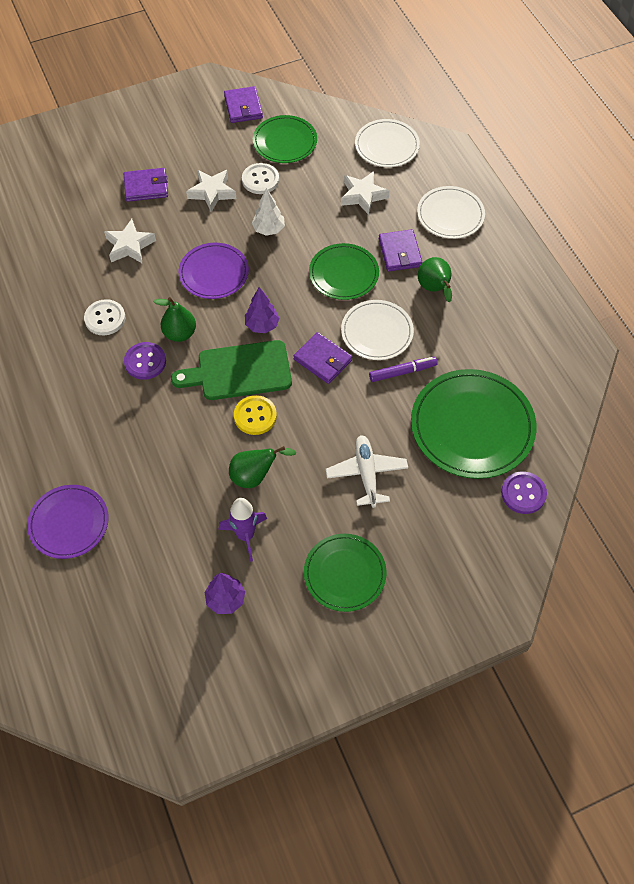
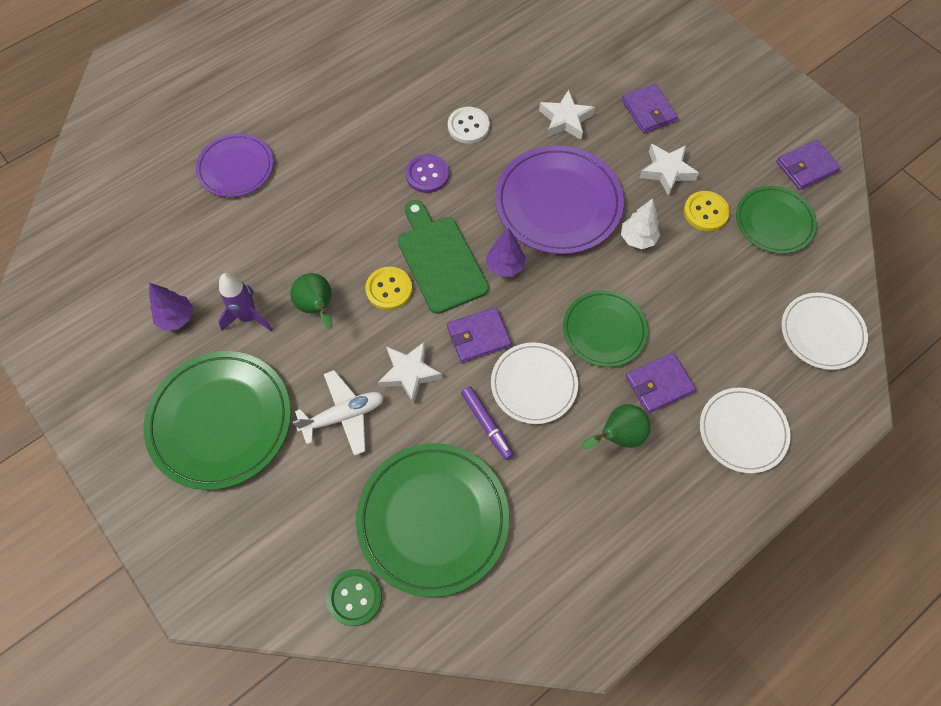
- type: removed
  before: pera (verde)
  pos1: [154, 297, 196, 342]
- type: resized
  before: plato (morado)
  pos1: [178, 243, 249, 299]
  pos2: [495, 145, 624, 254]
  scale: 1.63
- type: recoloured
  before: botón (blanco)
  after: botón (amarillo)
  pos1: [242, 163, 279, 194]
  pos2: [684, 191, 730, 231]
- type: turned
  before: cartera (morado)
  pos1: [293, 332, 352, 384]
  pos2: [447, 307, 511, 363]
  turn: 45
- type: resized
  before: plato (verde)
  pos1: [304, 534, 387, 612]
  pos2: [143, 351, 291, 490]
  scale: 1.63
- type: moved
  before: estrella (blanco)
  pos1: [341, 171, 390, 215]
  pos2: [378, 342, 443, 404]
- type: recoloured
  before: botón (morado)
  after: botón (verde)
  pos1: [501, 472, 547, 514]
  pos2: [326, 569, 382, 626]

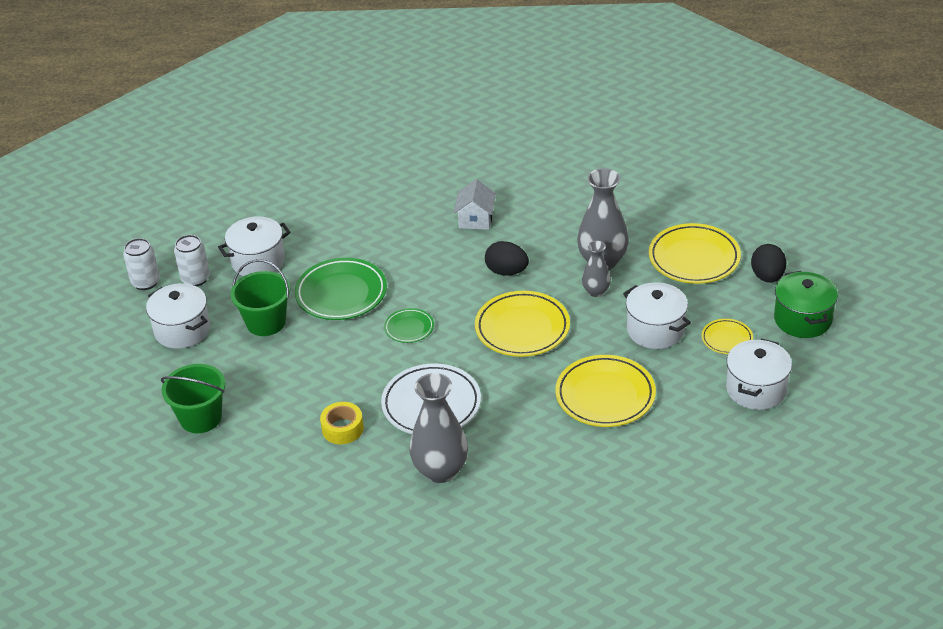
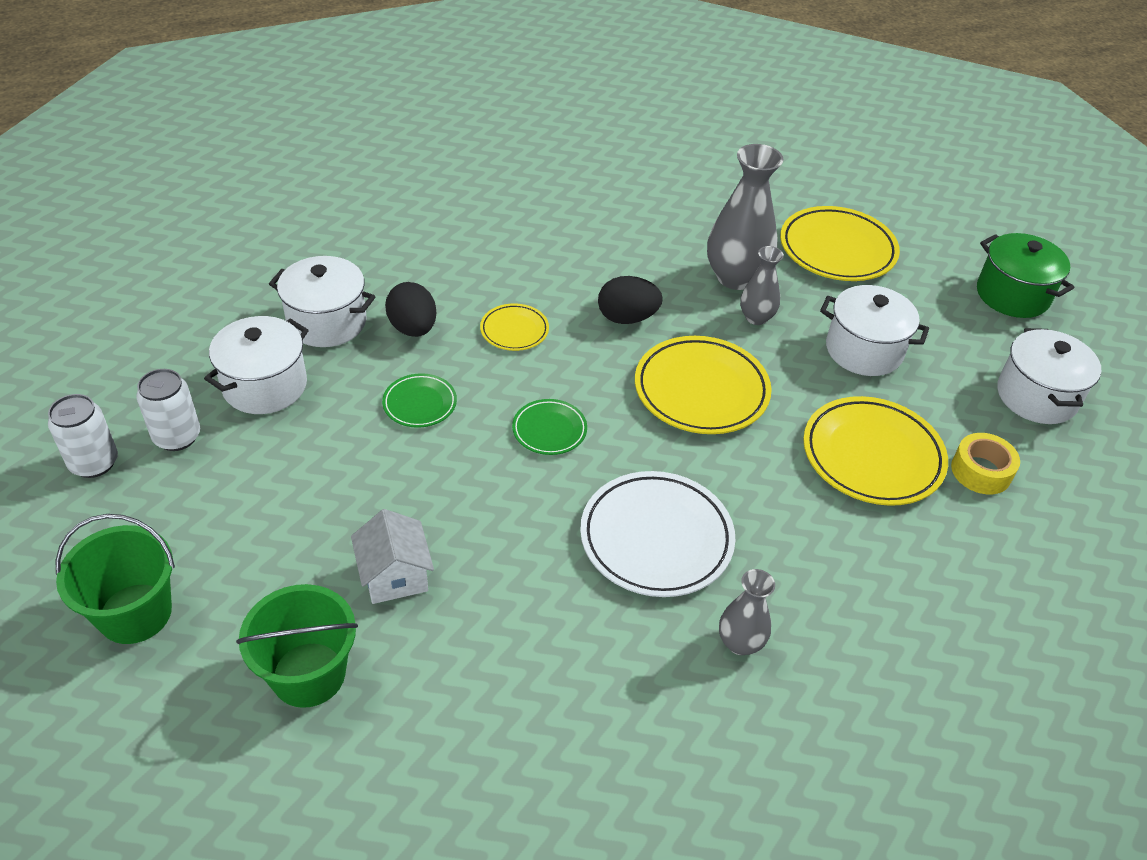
- type: moved
  before: olla (blanco)
  pos1: [146, 283, 210, 349]
  pos2: [269, 256, 376, 347]
- type: moved
  before: balde (verde)
  pos1: [230, 259, 290, 336]
  pos2: [55, 514, 175, 644]
- type: resized
  before: plato (verde)
  pos1: [295, 258, 387, 320]
  pos2: [382, 373, 457, 428]
  scale: 0.53
- type: moved
  before: cinta adhesiva (amarillo)
  pos1: [320, 402, 364, 444]
  pos2: [951, 433, 1020, 495]
- type: resized
  before: florero (gris)
  pos1: [409, 373, 468, 483]
  pos2: [719, 569, 775, 655]
  scale: 0.55
- type: moved
  before: casa (blanco)
  pos1: [454, 179, 496, 230]
  pos2: [351, 509, 434, 604]
- type: moved
  before: plato (amarillo)
  pos1: [702, 319, 753, 354]
  pos2: [480, 303, 549, 351]
- type: moved
  before: huevo (negro)
  pos1: [751, 244, 786, 283]
  pos2: [385, 282, 436, 337]

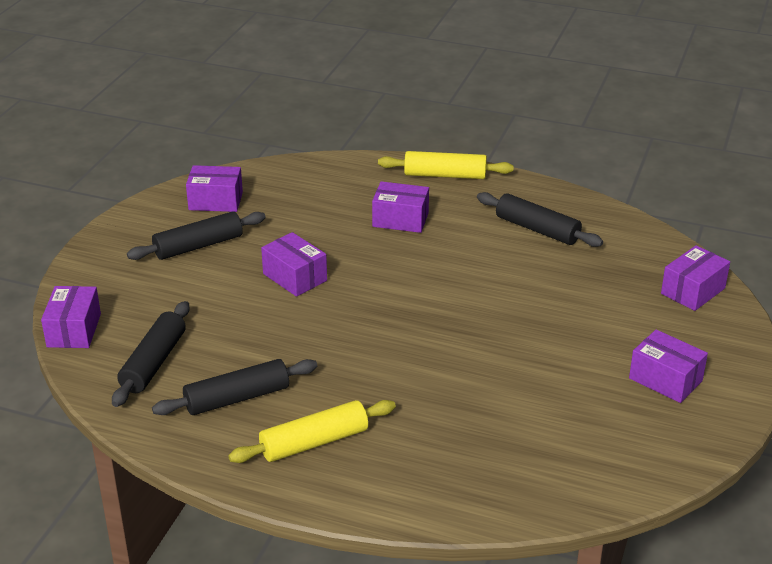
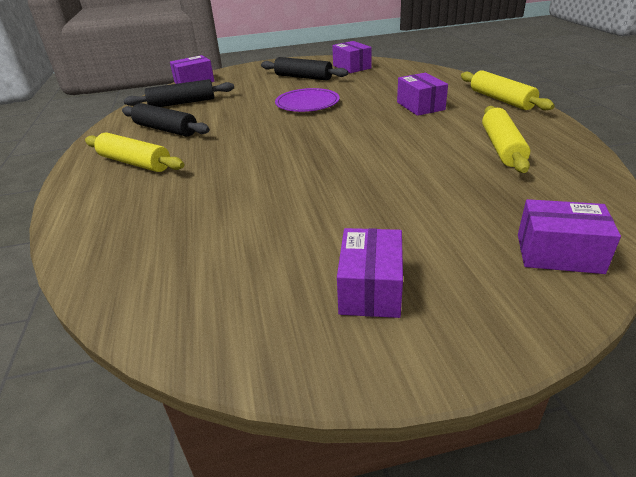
- type: replaced
  before: caja (morado)
  after: plato (morado)
  pos1: [261, 232, 327, 297]
  pos2: [275, 88, 340, 112]
- type: recoloured
  before: rodillo (negro)
  after: rodillo (amarillo)
  pos1: [477, 192, 603, 247]
  pos2: [482, 106, 530, 173]

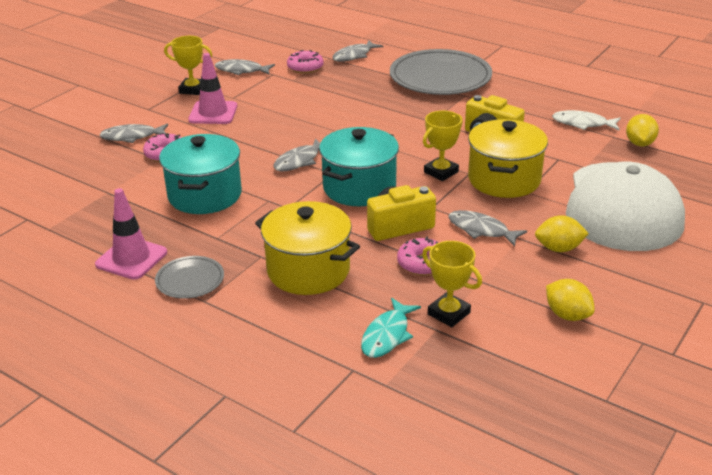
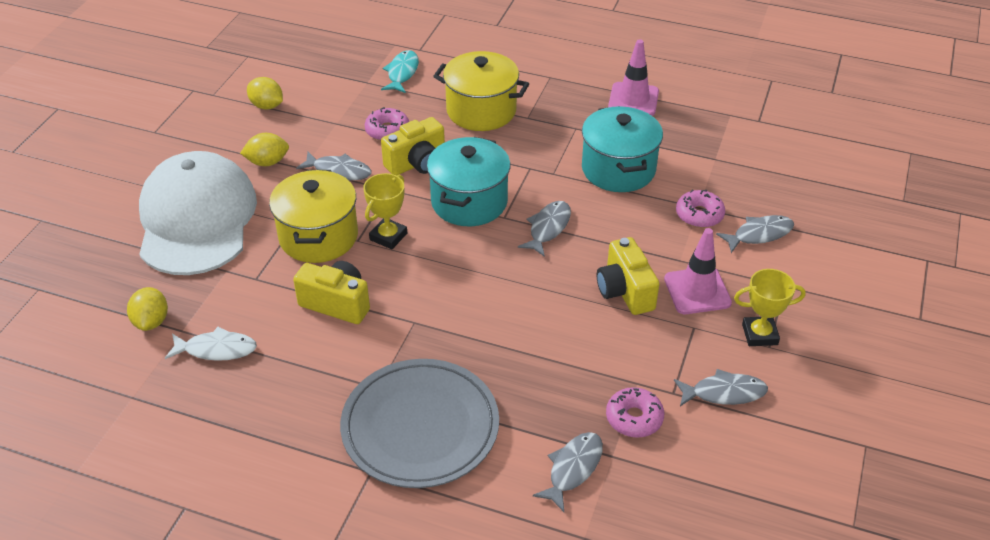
- type: removed
  before: plato (gris)
  pos1: [155, 256, 224, 299]
- type: removed
  before: trofeo (amarillo)
  pos1: [422, 241, 482, 327]
- type: added
  after: cámara (amarillo)
  pos2: [597, 237, 659, 315]

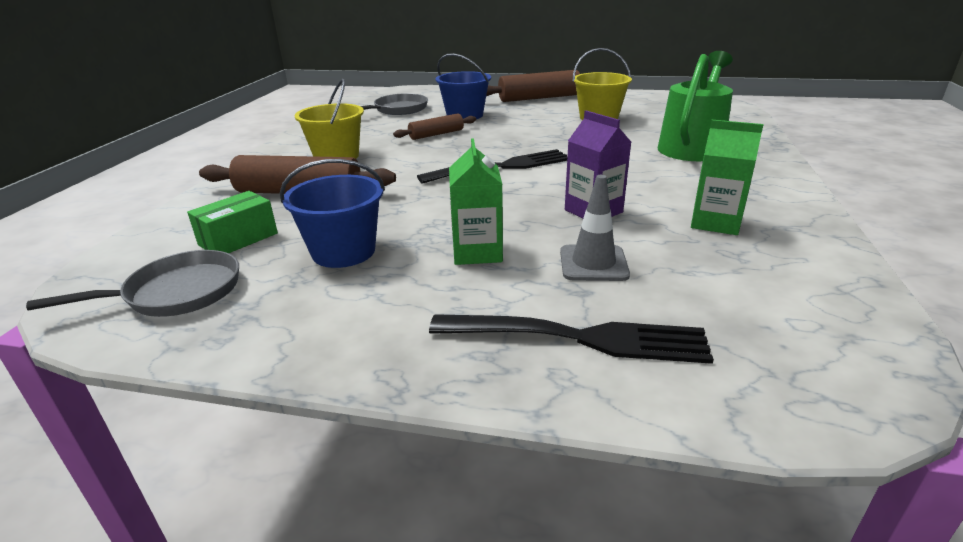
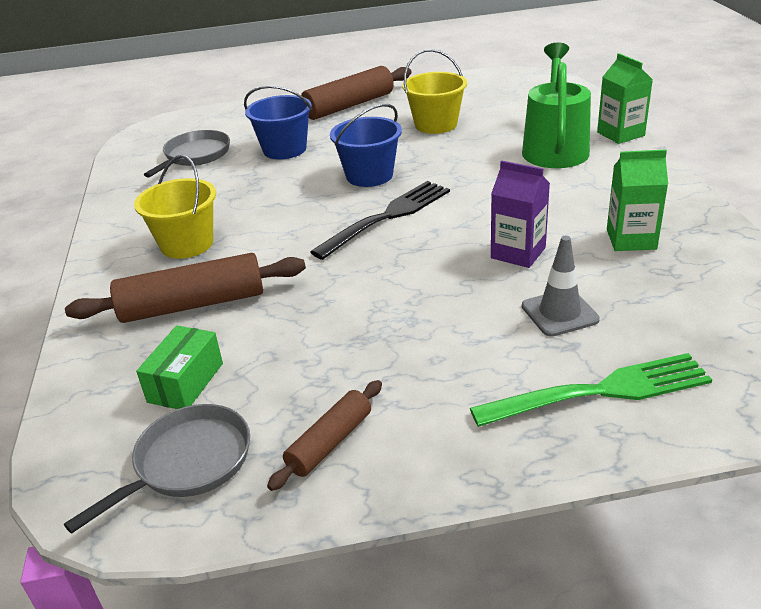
- type: moved
  before: balde (azul)
  pos1: [280, 159, 385, 268]
  pos2: [330, 104, 402, 187]
- type: moved
  before: rodillo (marrón)
  pos1: [393, 113, 476, 140]
  pos2: [267, 380, 382, 491]
- type: recoloured
  before: tenedor (negro)
  after: tenedor (verde)
  pos1: [429, 314, 714, 364]
  pos2: [470, 353, 712, 427]
- type: moved
  before: cartón de leche (verde)
  pos1: [449, 138, 503, 265]
  pos2: [597, 53, 653, 144]

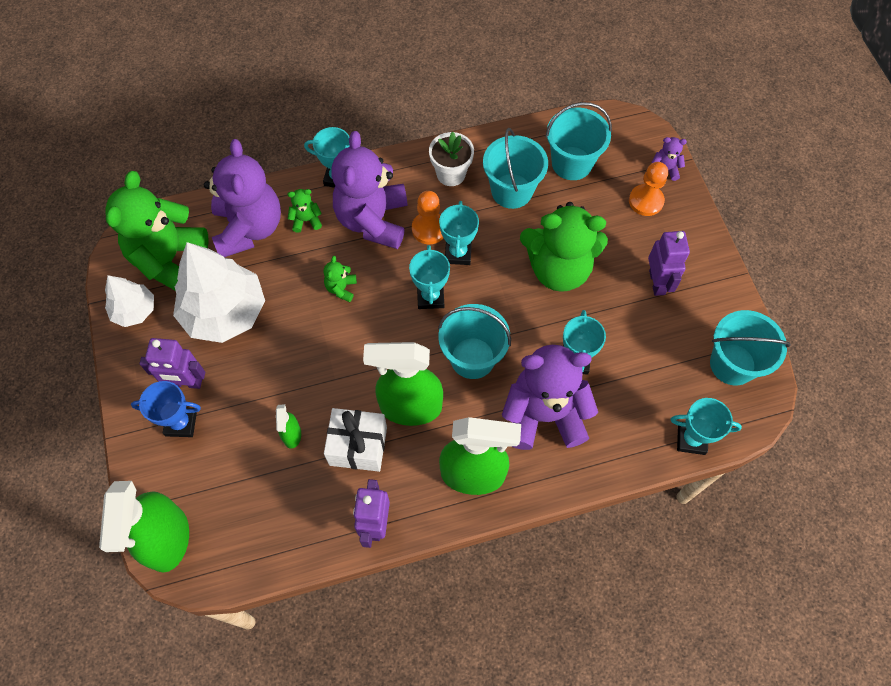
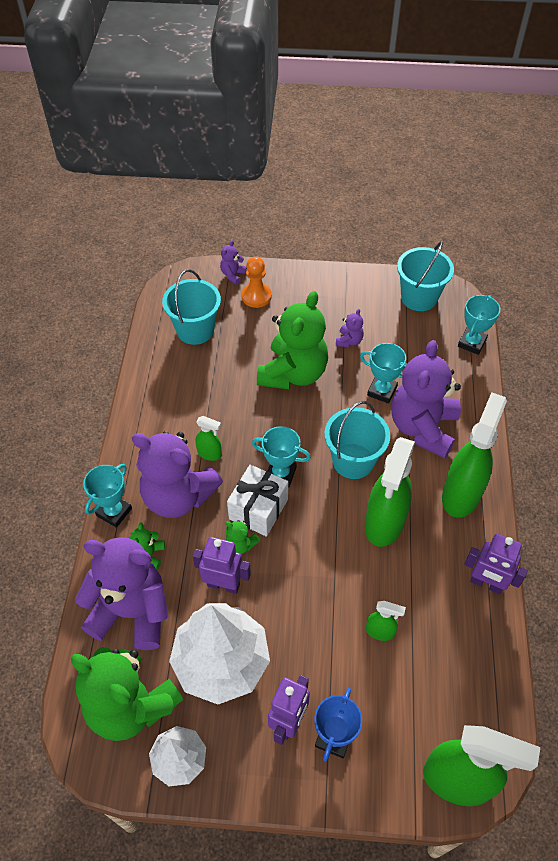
- type: moved
  before: regalo (blanco)
  pos1: [324, 408, 387, 472]
  pos2: [227, 465, 288, 537]
- type: replaced
  before: peón (naranja)
  after: pulverizador (verde)
  pos1: [412, 191, 443, 244]
  pos2: [195, 416, 222, 461]
- type: removed
  before: maceta (blanco)
  pos1: [429, 132, 474, 186]
- type: removed
  before: trofeo (turquesa)
  pos1: [439, 201, 479, 265]
- type: removed
  before: balde (turquesa)
  pos1: [483, 128, 548, 209]
- type: moved
  before: robot (morado)
  pos1: [648, 231, 690, 296]
  pos2: [192, 537, 251, 594]
- type: added
  after: osito (morado)
  pos2: [336, 309, 364, 347]

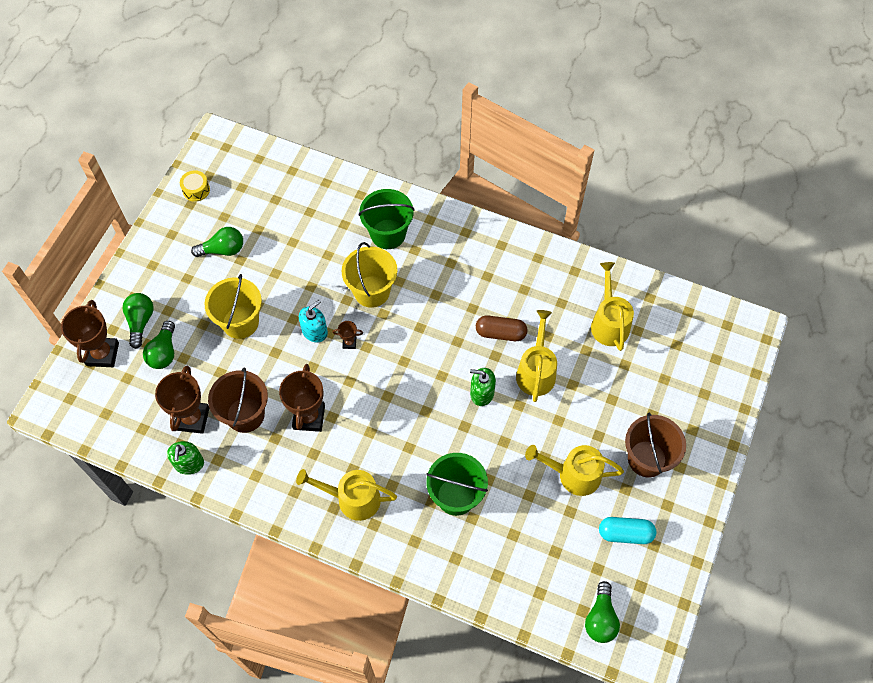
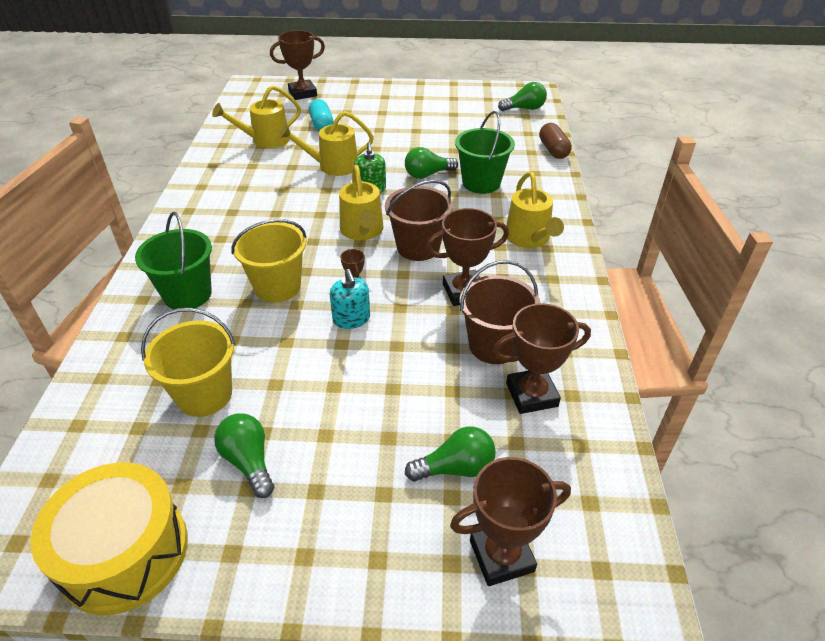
- type: moved
  before: bombilla (verde)
  pos1: [122, 293, 154, 349]
  pos2: [405, 147, 458, 179]
- type: removed
  before: dispensador de jabón (verde)
  pos1: [167, 441, 204, 475]
- type: resized
  before: tambor (amarillo)
  pos1: [180, 170, 210, 202]
  pos2: [31, 462, 188, 615]
  scale: 2.34
- type: moved
  before: balde (amarillo)
  pos1: [205, 274, 262, 339]
  pos2: [141, 308, 236, 417]
- type: turned
  before: dispensador de jabón (turquesa)
  pos1: [299, 300, 328, 343]
  pos2: [330, 269, 370, 329]
  turn: -135
- type: moved
  before: cápsula (marrón)
  pos1: [476, 316, 527, 341]
  pos2: [539, 123, 572, 159]
- type: moved
  before: regadera (amarillo)
  pos1: [525, 445, 624, 496]
  pos2: [339, 165, 384, 240]
- type: moved
  before: cápsula (turquesa)
  pos1: [599, 517, 656, 544]
  pos2: [309, 99, 334, 131]
- type: moved
  before: balde (marrón)
  pos1: [625, 412, 686, 477]
  pos2: [385, 180, 452, 261]
- type: added
  after: trofeo (marrón)
  pos2: [270, 30, 325, 100]

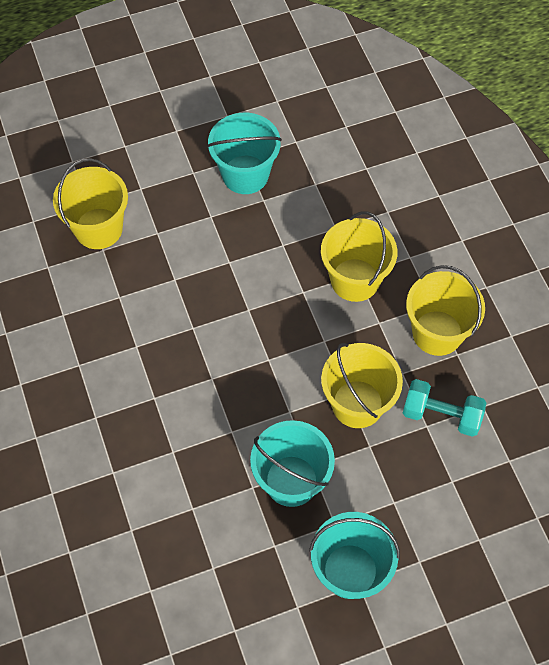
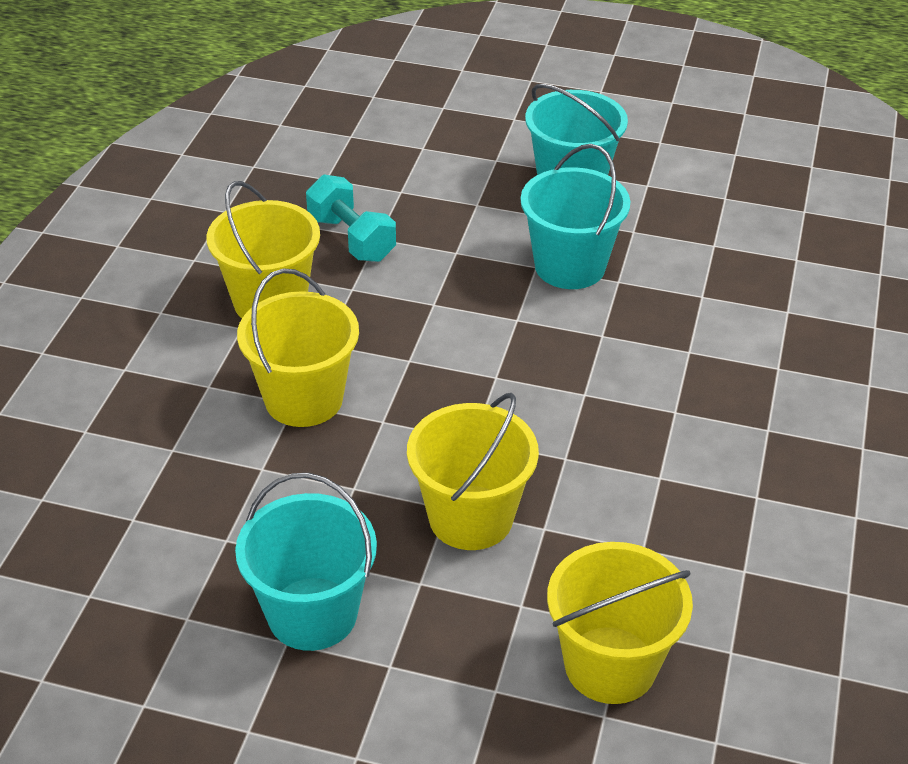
- type: moved
  before: balde (amarillo)
  pos1: [321, 343, 403, 428]
  pos2: [407, 393, 539, 550]

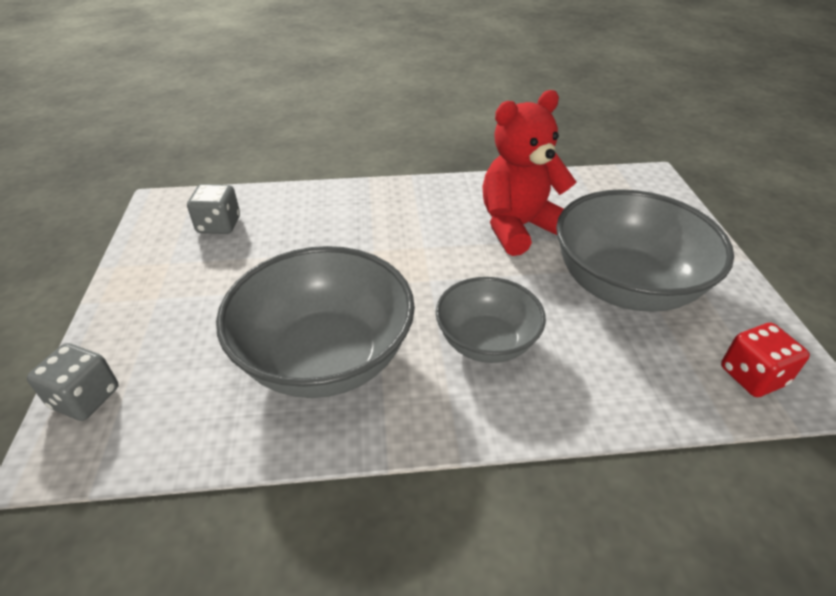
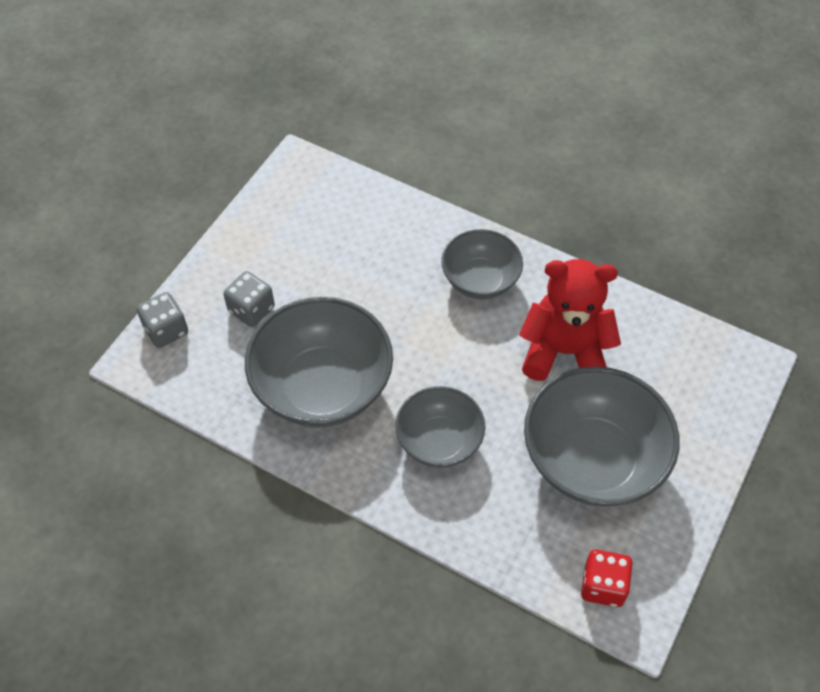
- type: moved
  before: dado (gris)
  pos1: [187, 184, 240, 234]
  pos2: [223, 271, 275, 327]
- type: added
  after: cuenco (gris)
  pos2: [441, 229, 523, 299]

